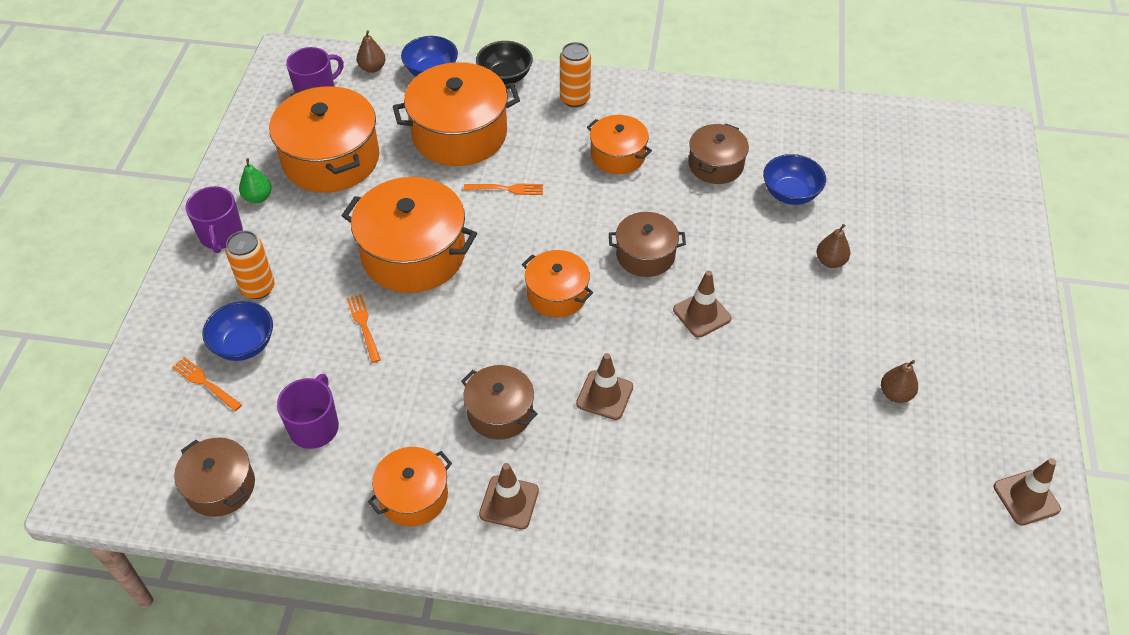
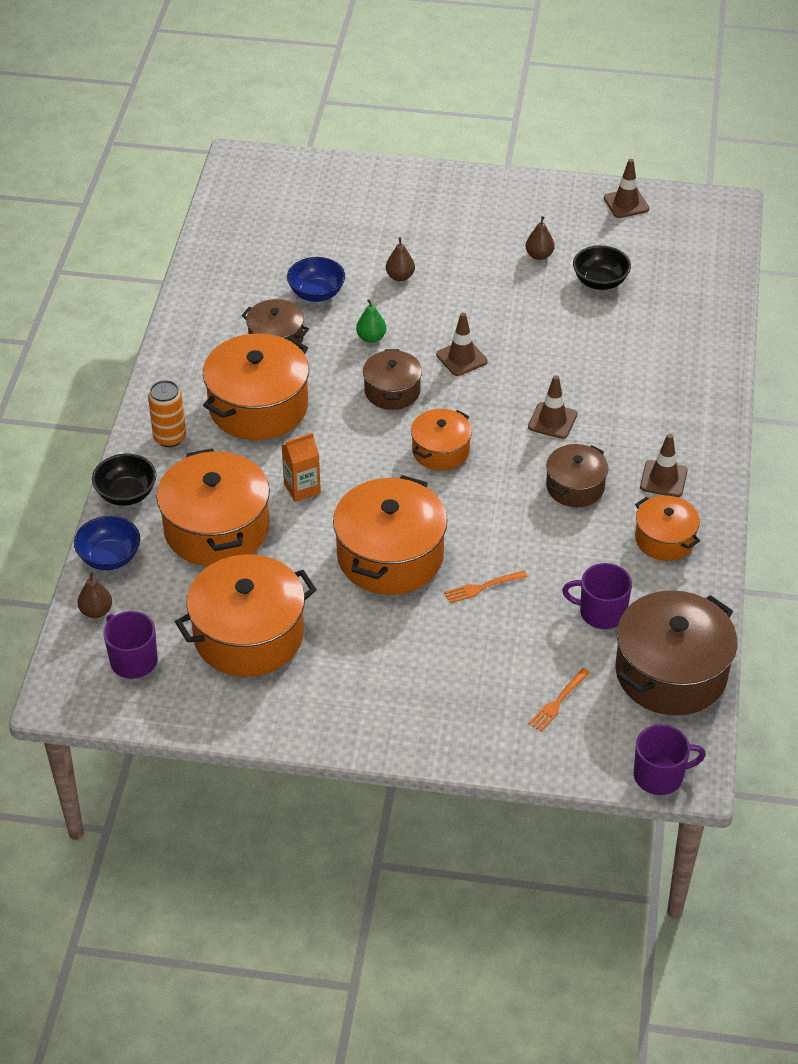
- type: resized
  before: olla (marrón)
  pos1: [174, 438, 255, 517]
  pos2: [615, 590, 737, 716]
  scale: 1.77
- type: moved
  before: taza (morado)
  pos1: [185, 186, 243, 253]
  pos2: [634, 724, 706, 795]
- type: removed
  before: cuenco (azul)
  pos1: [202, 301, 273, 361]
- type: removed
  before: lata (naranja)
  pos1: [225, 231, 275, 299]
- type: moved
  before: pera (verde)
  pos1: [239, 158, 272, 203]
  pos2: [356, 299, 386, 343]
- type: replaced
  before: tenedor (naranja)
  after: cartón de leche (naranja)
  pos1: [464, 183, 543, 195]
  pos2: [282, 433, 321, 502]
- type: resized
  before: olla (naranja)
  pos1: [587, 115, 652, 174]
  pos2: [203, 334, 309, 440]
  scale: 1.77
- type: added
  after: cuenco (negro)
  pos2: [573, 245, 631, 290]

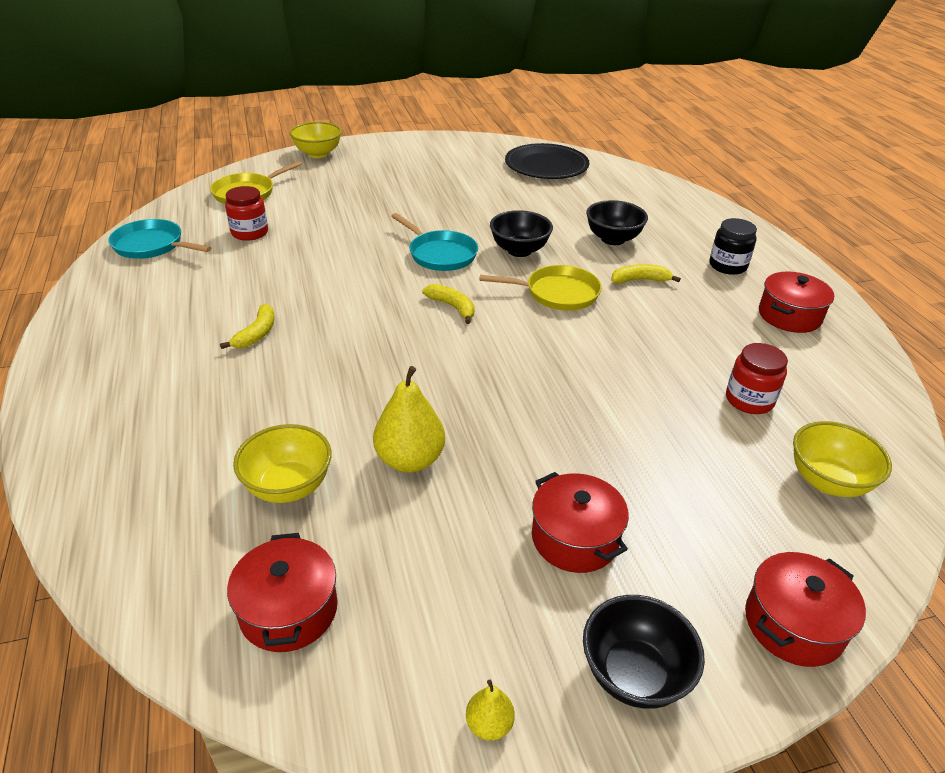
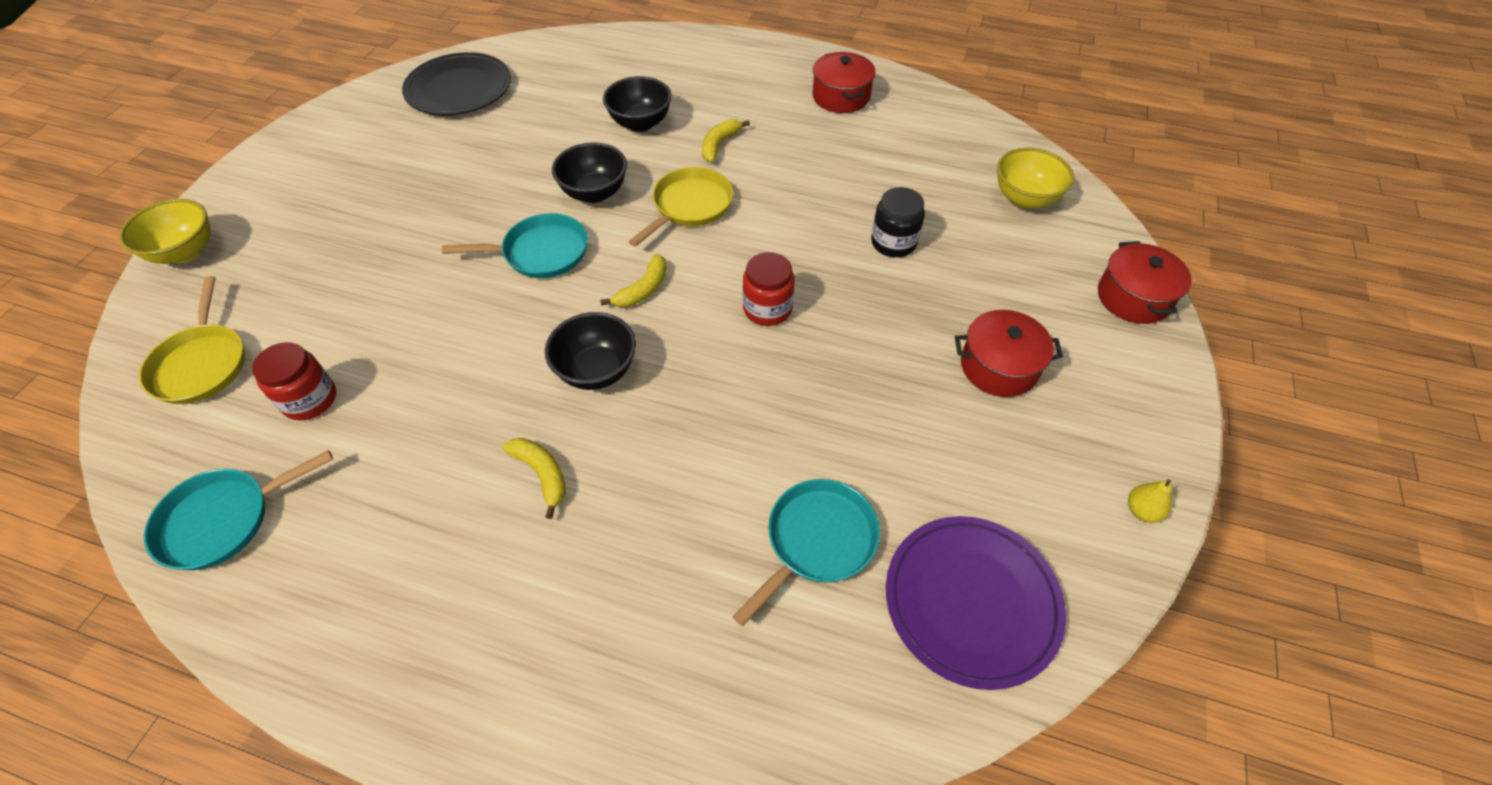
- type: replaced
  before: olla (rojo)
  after: plato (morado)
  pos1: [227, 533, 338, 652]
  pos2: [886, 516, 1066, 690]
- type: replaced
  before: cuenco (amarillo)
  after: sartén (turquesa)
  pos1: [233, 424, 332, 503]
  pos2: [733, 479, 880, 626]
- type: removed
  before: pera (amarillo)
  pos1: [373, 366, 445, 473]
- type: turned
  before: plátano (amarillo)
  pos1: [422, 284, 475, 324]
  pos2: [600, 254, 666, 307]
  turn: 135
- type: moved
  before: cuenco (negro)
  pos1: [583, 595, 705, 709]
  pos2: [545, 312, 636, 390]
- type: moved
  before: tarro (negro)
  pos1: [709, 218, 757, 275]
  pos2: [871, 187, 925, 257]
- type: moved
  before: tarro (rojo)
  pos1: [726, 343, 788, 414]
  pos2: [743, 252, 795, 326]

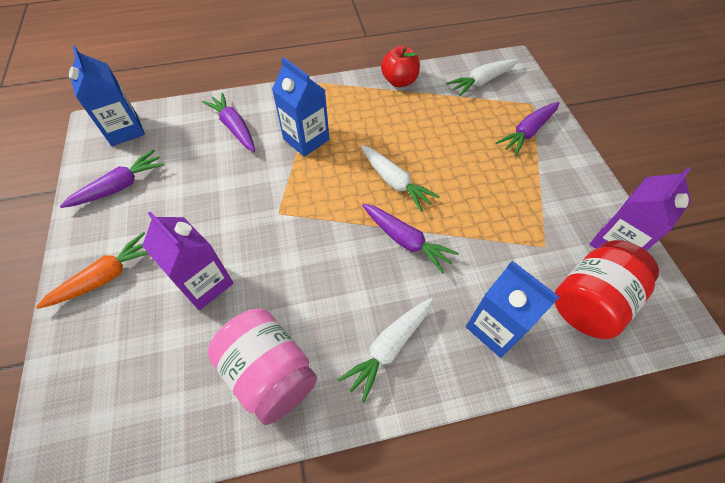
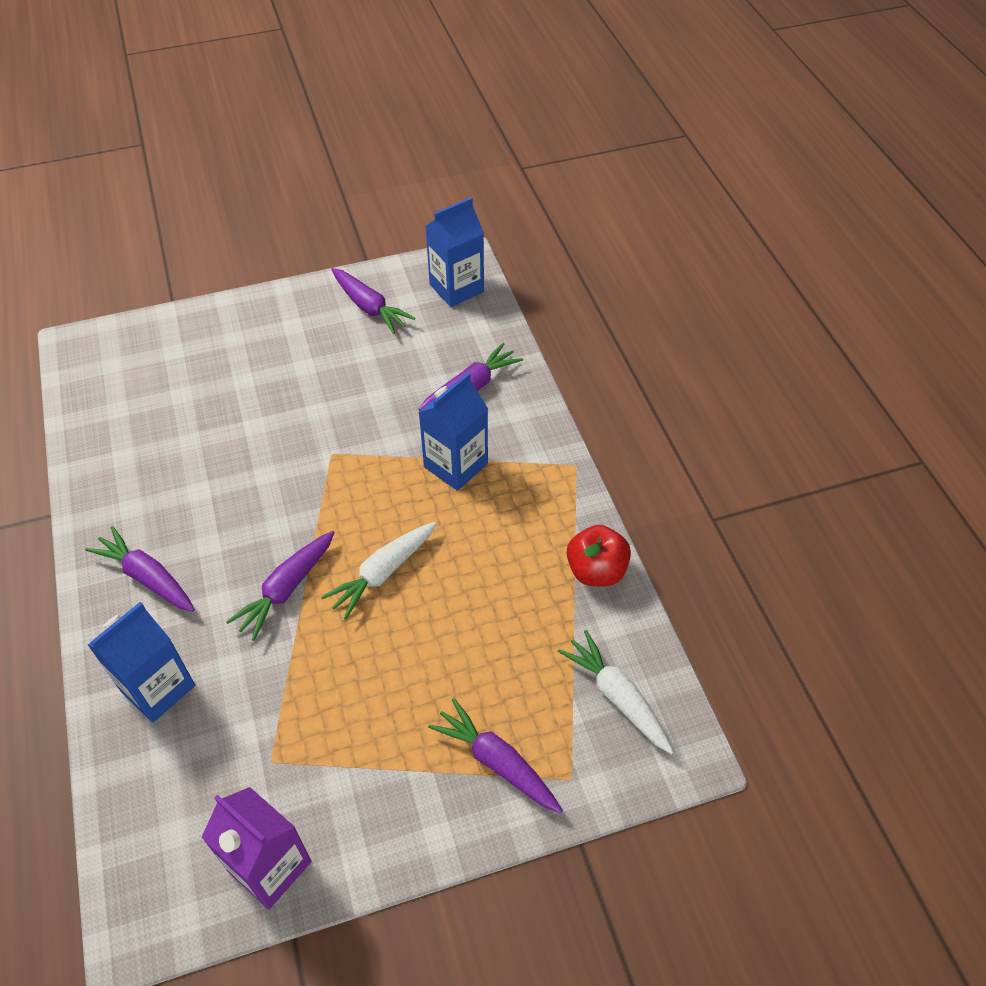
- type: removed
  before: zanahoria (naranja)
  pos1: [36, 232, 149, 309]
- type: removed
  before: cartón de leche (morado)
  pos1: [142, 211, 233, 310]
- type: removed
  before: tarro (rosa)
  pos1: [208, 309, 317, 425]
- type: recoloured
  before: zanahoria (blanco)
  after: zanahoria (morado)
  pos1: [338, 298, 433, 403]
  pos2: [85, 526, 195, 612]
- type: removed
  before: tarro (rojo)
  pos1: [555, 240, 659, 339]

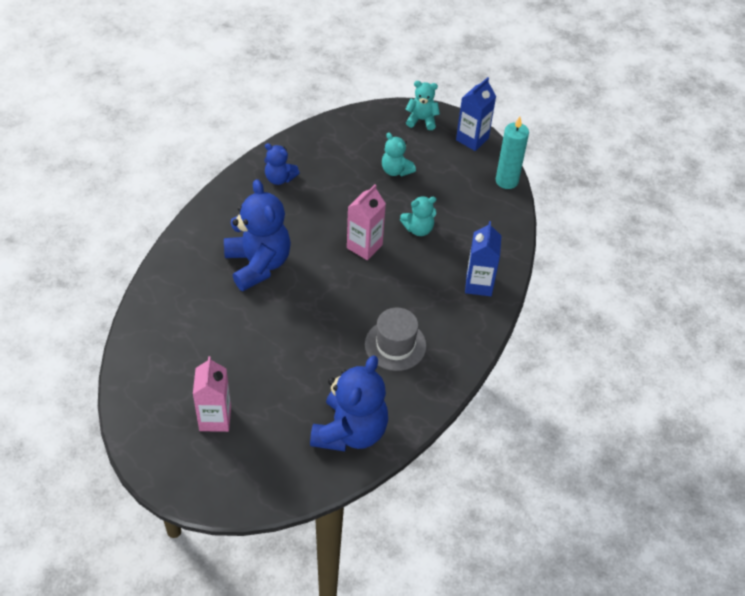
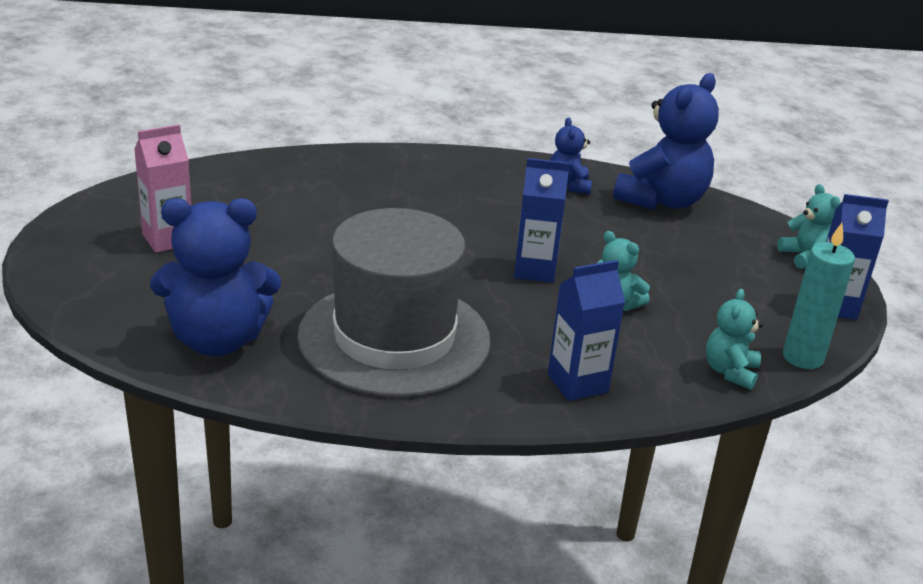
- type: moved
  before: osito (azul)
  pos1: [224, 179, 291, 291]
  pos2: [613, 73, 719, 210]
- type: recoloured
  before: cartón de leche (rosa)
  after: cartón de leche (azul)
  pos1: [347, 184, 386, 260]
  pos2: [514, 158, 570, 283]
- type: resized
  before: sombrero (gris)
  pos1: [365, 308, 427, 371]
  pos2: [297, 208, 491, 398]
  scale: 1.96
- type: moved
  before: osito (turquesa)
  pos1: [382, 132, 416, 176]
  pos2: [706, 289, 763, 390]

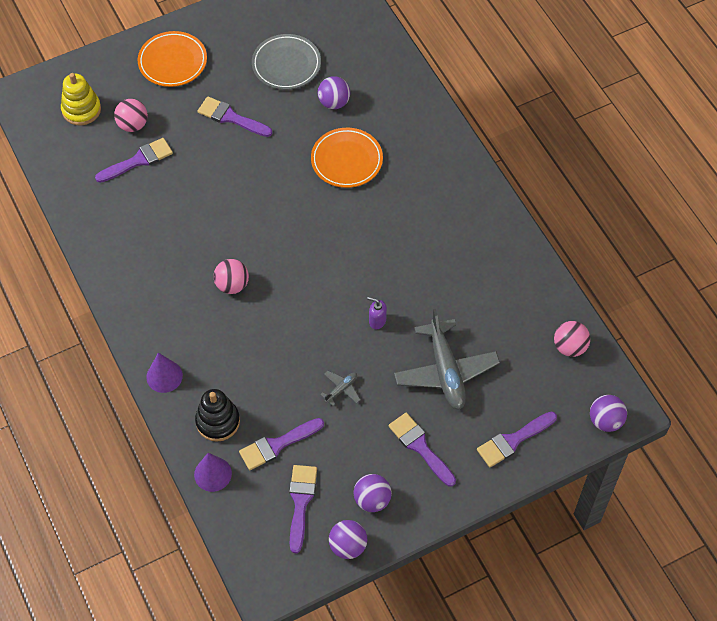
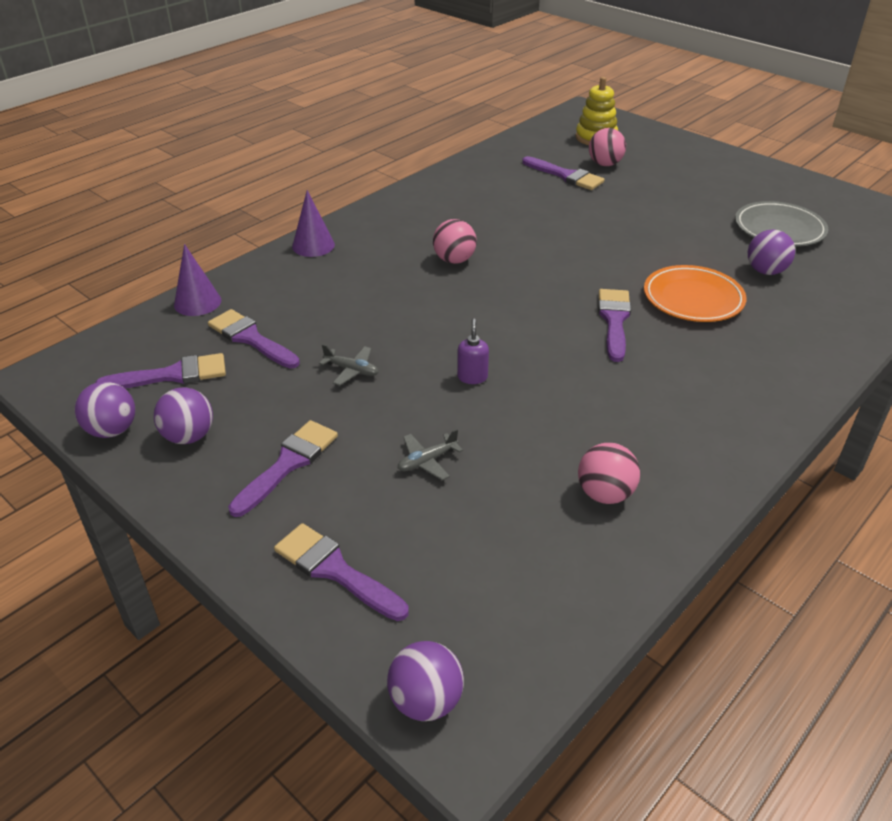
- type: removed
  before: plato (naranja)
  pos1: [138, 31, 207, 87]
- type: removed
  before: juguete apilable (negro)
  pos1: [195, 389, 240, 442]
- type: moved
  before: pincel (morado)
  pos1: [198, 96, 272, 137]
  pos2: [598, 289, 631, 362]
- type: resized
  before: avión (gris)
  pos1: [394, 309, 500, 410]
  pos2: [398, 429, 463, 481]
  scale: 0.43
- type: moved
  before: pelota (rosa)
  pos1: [554, 321, 590, 357]
  pos2: [578, 443, 640, 504]

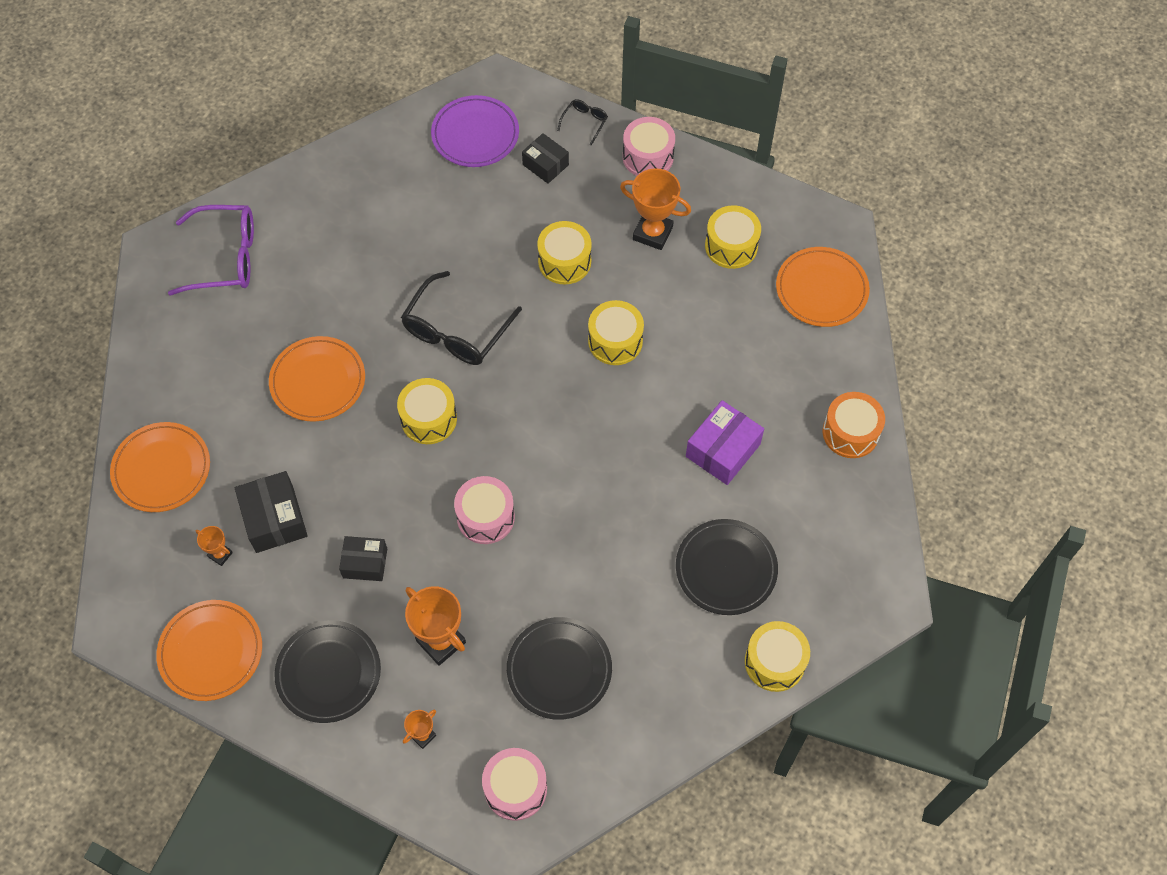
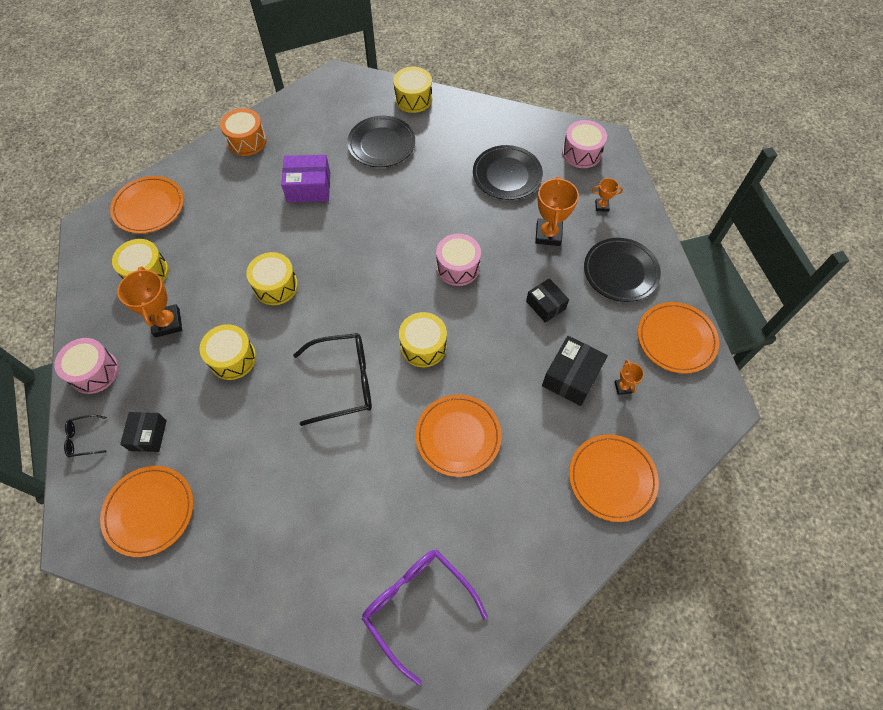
- type: recoloured
  before: plato (morado)
  after: plato (naranja)
  pos1: [431, 95, 519, 167]
  pos2: [100, 466, 193, 557]

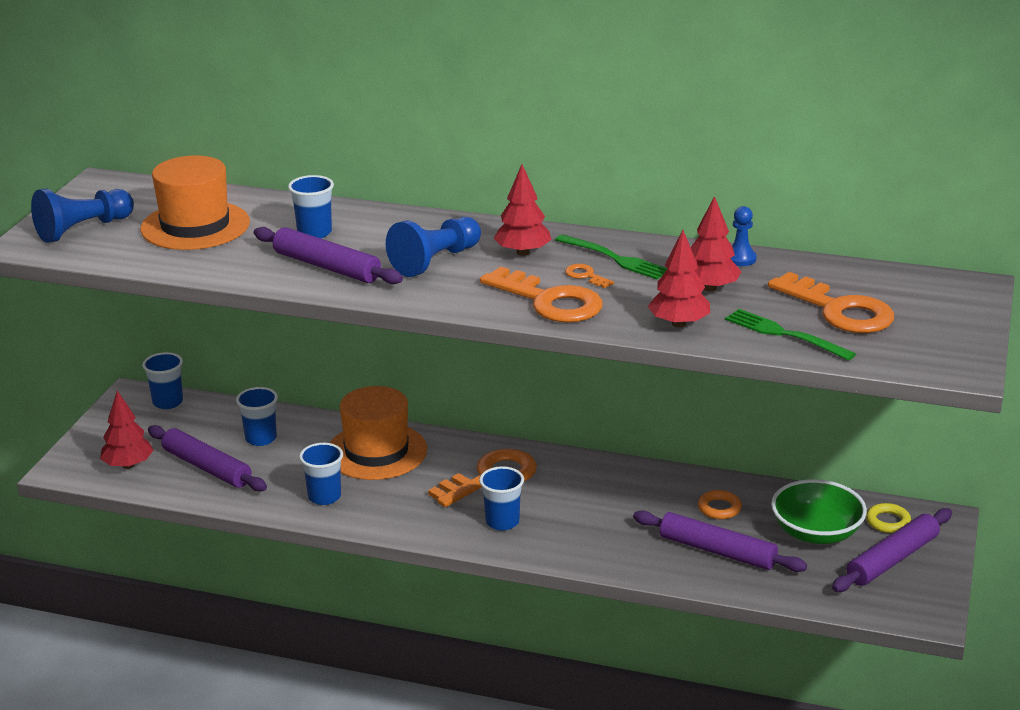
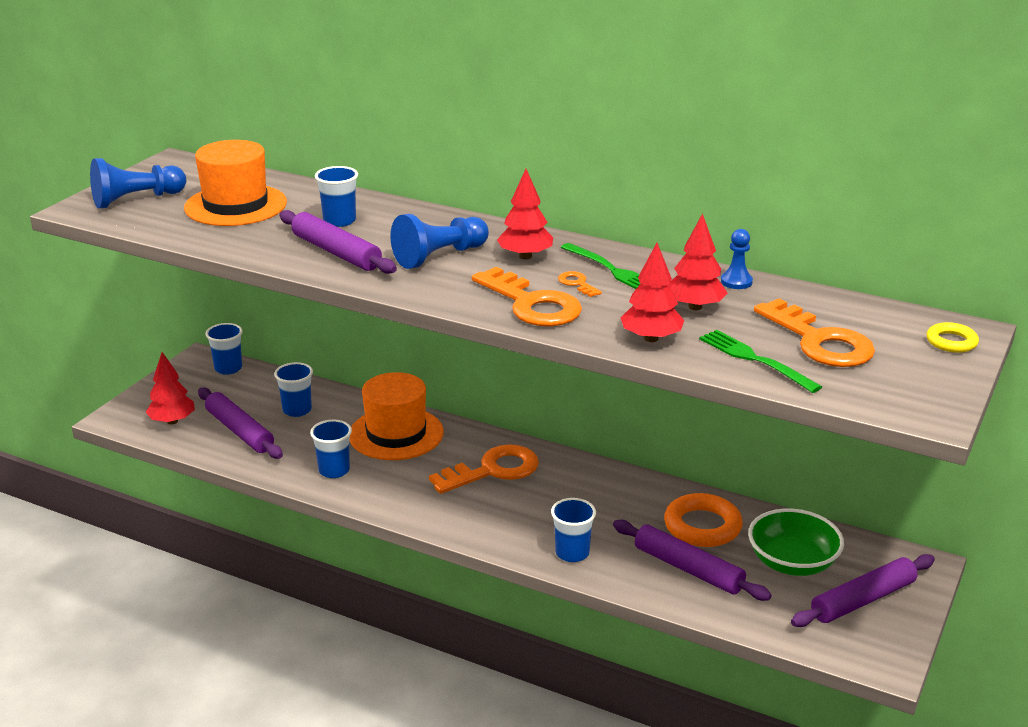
- type: moved
  before: vaso (azul)
  pos1: [479, 466, 524, 531]
  pos2: [551, 498, 596, 562]
- type: resized
  before: anillo (naranja)
  pos1: [698, 490, 742, 519]
  pos2: [664, 493, 743, 547]
  scale: 1.81
- type: moved
  before: anillo (amarillo)
  pos1: [866, 503, 911, 533]
  pos2: [926, 322, 979, 353]

